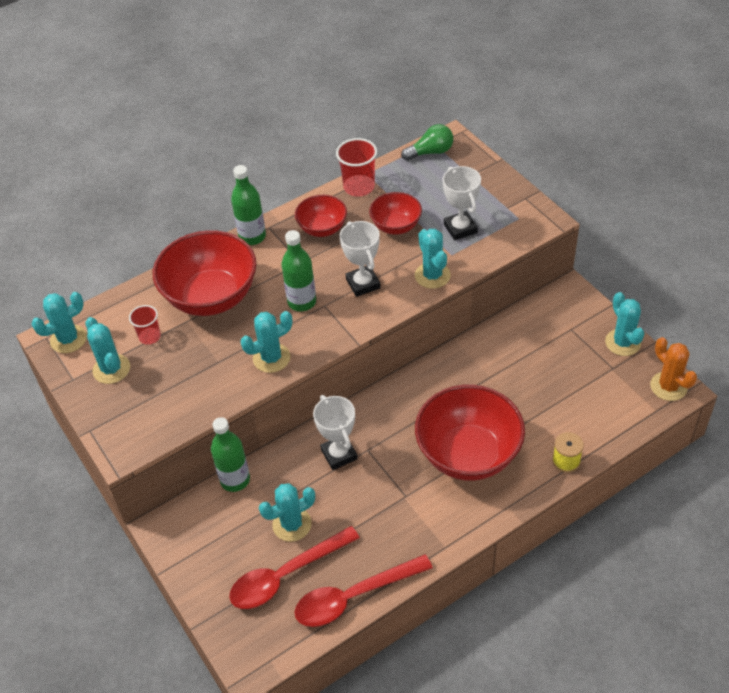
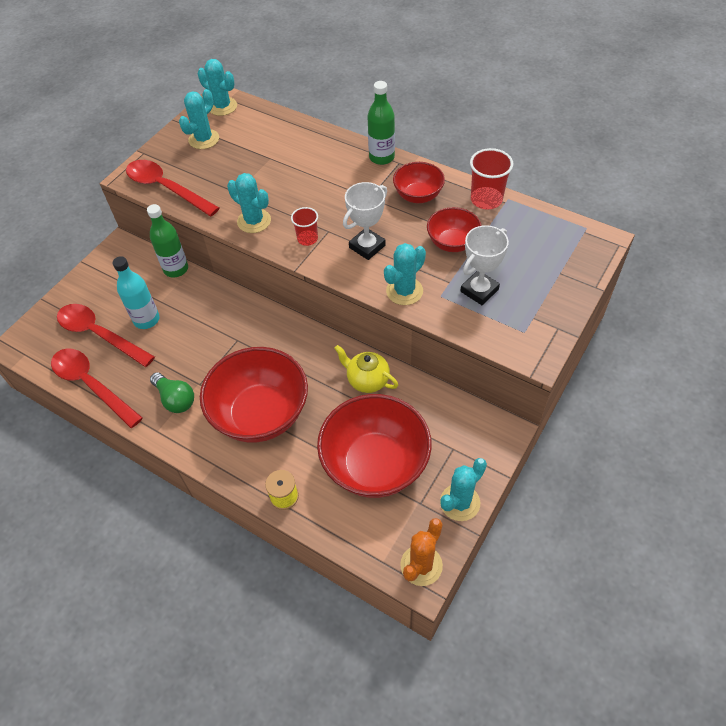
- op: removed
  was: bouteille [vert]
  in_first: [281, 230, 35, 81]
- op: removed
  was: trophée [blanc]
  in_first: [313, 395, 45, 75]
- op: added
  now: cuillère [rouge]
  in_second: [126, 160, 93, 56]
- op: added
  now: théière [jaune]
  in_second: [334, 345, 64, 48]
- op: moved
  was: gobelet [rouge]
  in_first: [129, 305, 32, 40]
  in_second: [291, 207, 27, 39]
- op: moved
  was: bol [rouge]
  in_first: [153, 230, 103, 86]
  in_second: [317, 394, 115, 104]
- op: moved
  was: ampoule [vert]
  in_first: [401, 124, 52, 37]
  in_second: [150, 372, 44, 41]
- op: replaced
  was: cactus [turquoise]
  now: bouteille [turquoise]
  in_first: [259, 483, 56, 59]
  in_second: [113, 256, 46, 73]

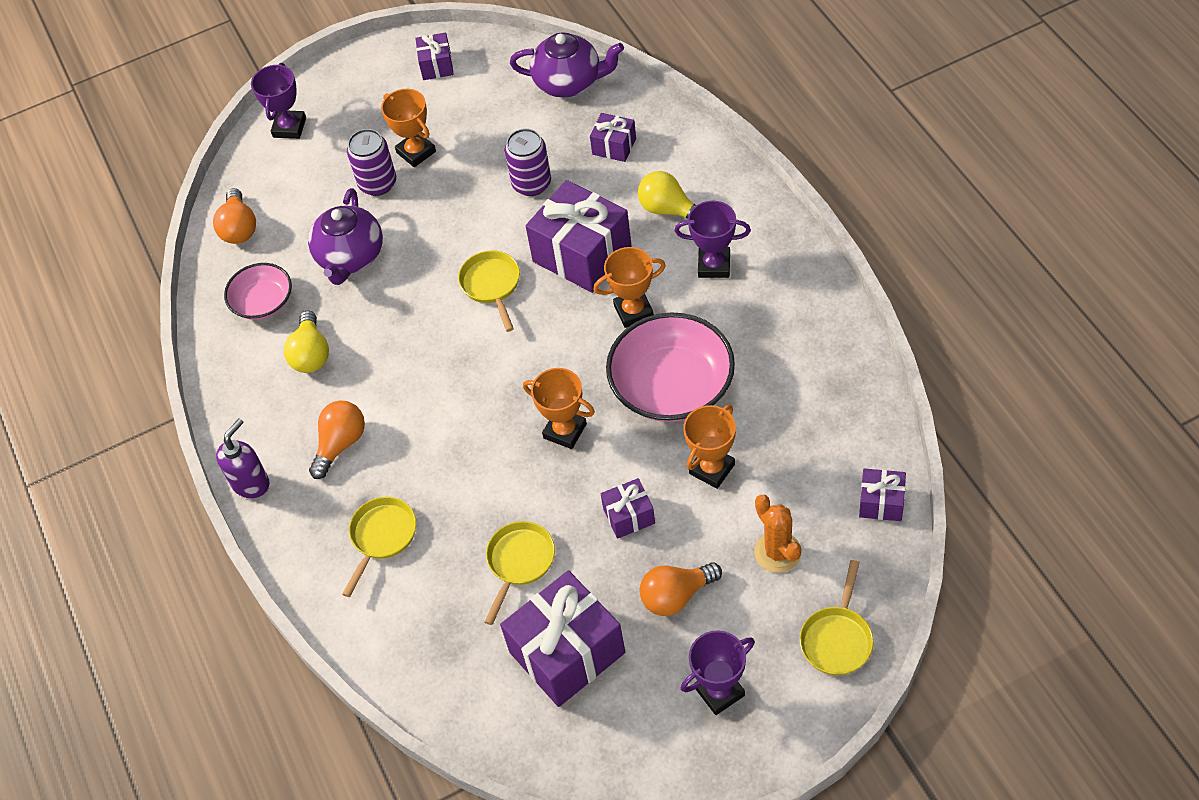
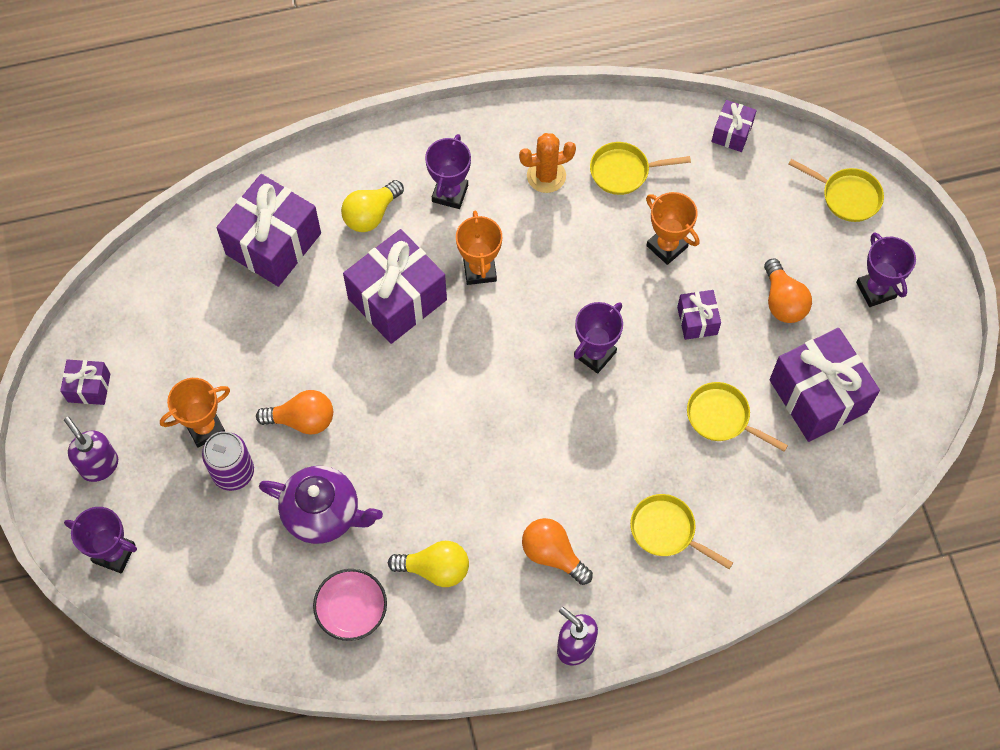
- op: removed
  was: canette [violet]
  in_first: [505, 128, 46, 68]
- op: removed
  was: théière [violet]
  in_first: [510, 32, 114, 66]
- op: removed
  was: bol [rose]
  in_first: [606, 313, 129, 109]
- op: added
  now: distributeur de savon [violet]
  in_second: [64, 417, 54, 65]
- op: moved
  was: ampoule [orange]
  in_first: [213, 188, 43, 56]
  in_second: [256, 390, 77, 45]
- op: moved
  was: poêle [jaune]
  in_first: [458, 250, 62, 82]
  in_second: [590, 142, 101, 53]
- op: moved
  was: cactus [orange]
  in_first: [754, 495, 48, 78]
  in_second: [519, 133, 57, 60]
- op: recoloured
  was: trophée [orange]
  now: trophée [violet]
  in_first: [523, 368, 72, 81]
  in_second: [574, 302, 49, 72]
- op: resized
  was: cadeau [violet]
  in_first: [590, 113, 46, 49]
  in_second: [216, 174, 105, 113]
  ratio: 2.01

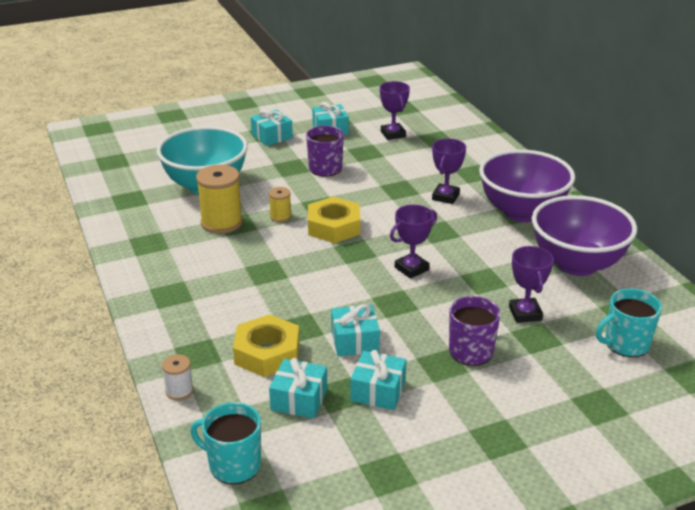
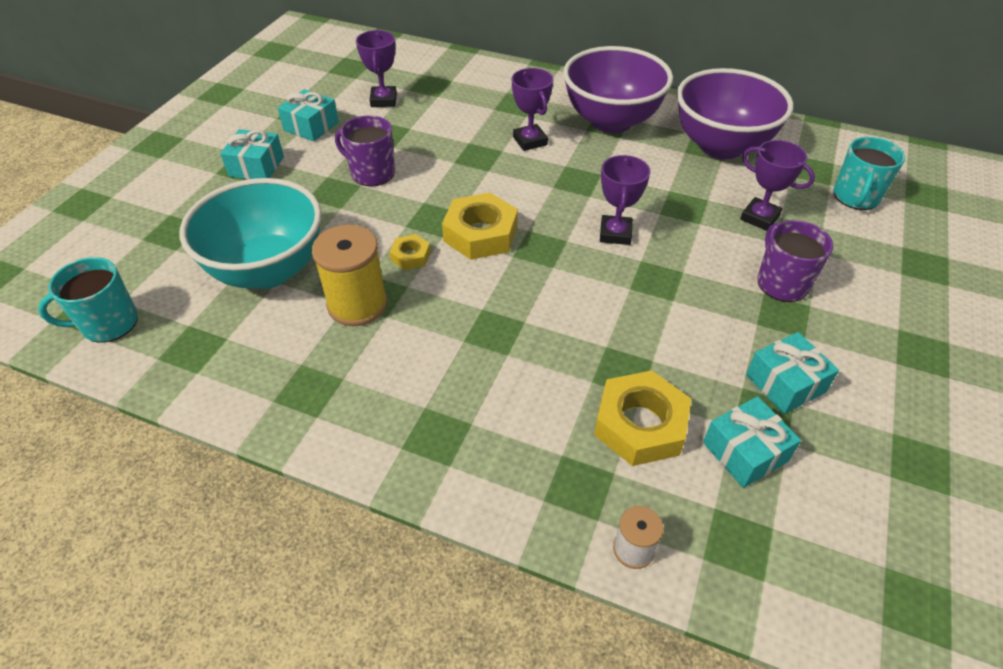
- op: removed
  was: cadeau [turquoise]
  in_first: [331, 304, 49, 52]
- op: moved
  was: tasse [turquoise]
  in_first: [190, 402, 71, 82]
  in_second: [38, 257, 100, 86]
- op: replaced
  was: bobine [jaune]
  now: écrou [jaune]
  in_first: [269, 187, 23, 35]
  in_second: [390, 234, 41, 36]
- op: turned
  was: trophée [violet]
  in_first: [380, 81, 30, 59]
  in_second: [356, 30, 41, 77]
  clockwise: 60

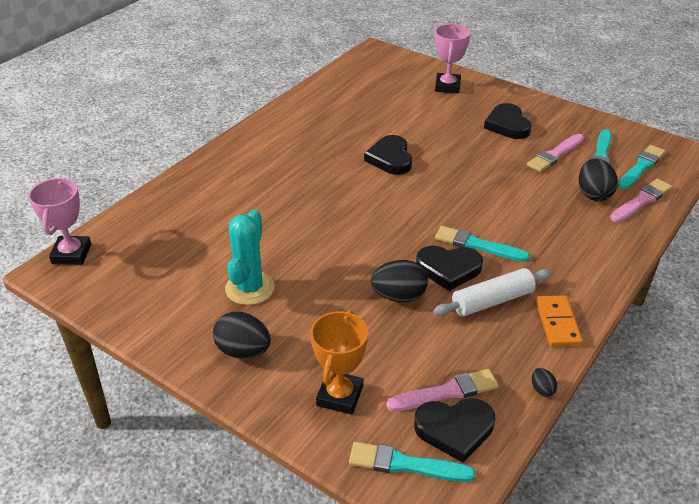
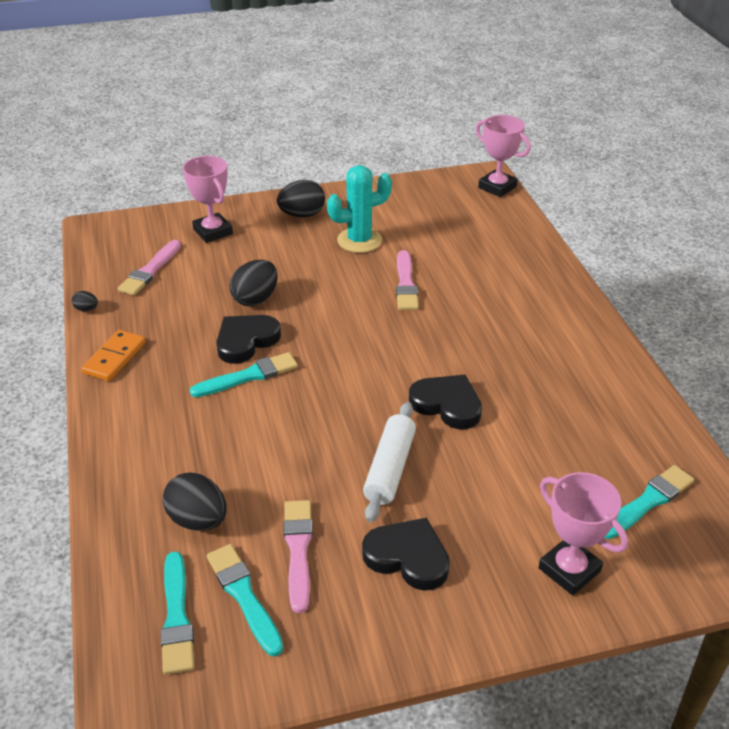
- op: removed
  was: cœur [noir]
  in_first: [414, 398, 81, 65]
- op: moved
  was: pinceau [turquoise]
  in_first: [349, 442, 126, 40]
  in_second: [604, 465, 90, 74]
- op: moved
  was: rouleau à pâtisserie [blanc]
  in_first: [433, 268, 119, 48]
  in_second: [363, 402, 53, 120]
- op: moved
  was: pinceau [rose]
  in_first: [610, 179, 62, 43]
  in_second: [396, 250, 23, 60]
- op: recoloured
  was: trophée [orange]
  now: trophée [rose]
  in_first: [310, 310, 58, 105]
  in_second: [183, 156, 50, 87]
- op: turned
  was: cactus [turquoise]
  in_first: [225, 210, 50, 95]
  in_second: [327, 165, 65, 88]
  clockwise: -75
- op: turned
  was: domino [orange]
  in_first: [536, 295, 47, 52]
  in_second: [81, 330, 64, 51]
  clockwise: 75

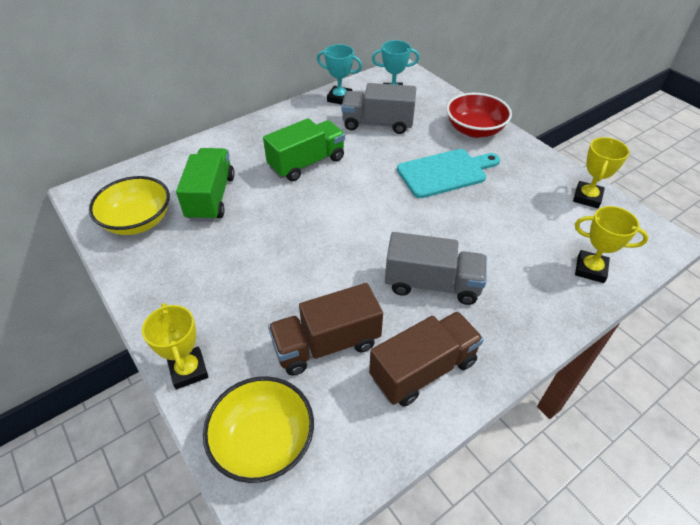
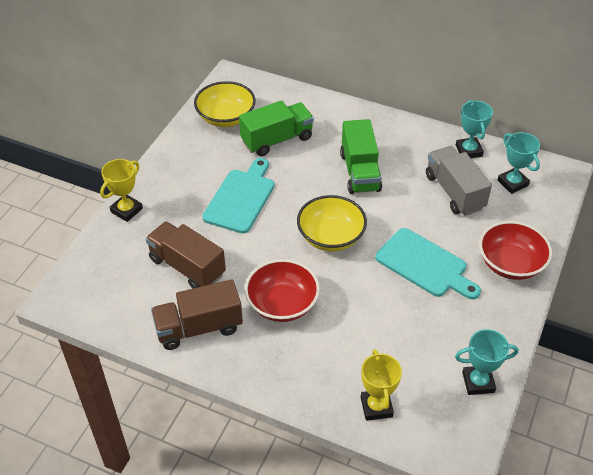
- op: added
  now: planche à découper [turquoise]
  in_second: [202, 158, 72, 75]
- op: moved
  was: bol [jaune]
  in_first: [203, 376, 111, 107]
  in_second: [297, 195, 70, 56]
- op: replaced
  was: camion [gris]
  now: bol [rouge]
  in_first: [385, 232, 102, 73]
  in_second: [245, 259, 75, 63]
- op: recoloured
  was: trophée [jaune]
  now: trophée [turquoise]
  in_first: [573, 137, 56, 71]
  in_second: [455, 329, 64, 66]
- op: turned
  was: camion [vert]
  in_first: [263, 118, 82, 63]
  in_second: [340, 119, 42, 75]
  clockwise: 60
- op: turned
  was: camion [marron]
  in_first: [369, 311, 115, 96]
  in_second: [151, 279, 92, 71]
  clockwise: 135

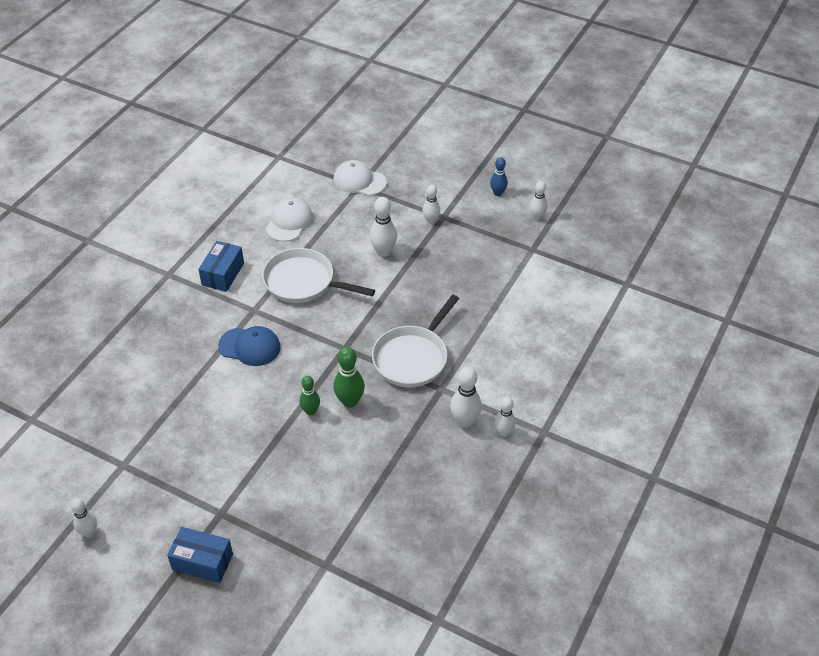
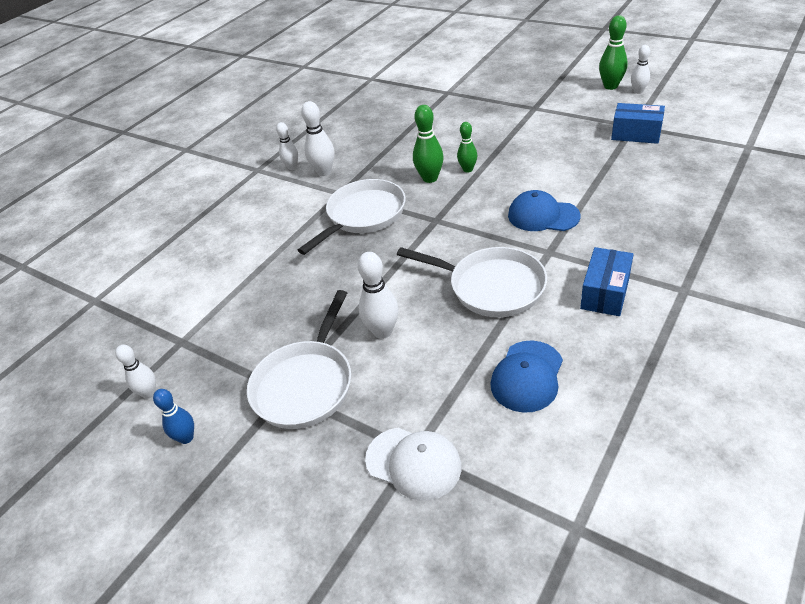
- op: added
  now: quille [vert]
  in_second: [599, 15, 29, 75]
- op: moved
  was: boîte [bleu]
  in_first: [167, 527, 66, 56]
  in_second: [611, 103, 54, 41]
- op: replaced
  was: quille [blanc]
  now: poêle [blanc]
  in_first: [423, 185, 17, 39]
  in_second: [247, 290, 104, 139]
- op: recoloured
  was: casquette [blanc]
  now: casquette [bleu]
  in_first: [265, 198, 48, 44]
  in_second: [490, 341, 73, 72]

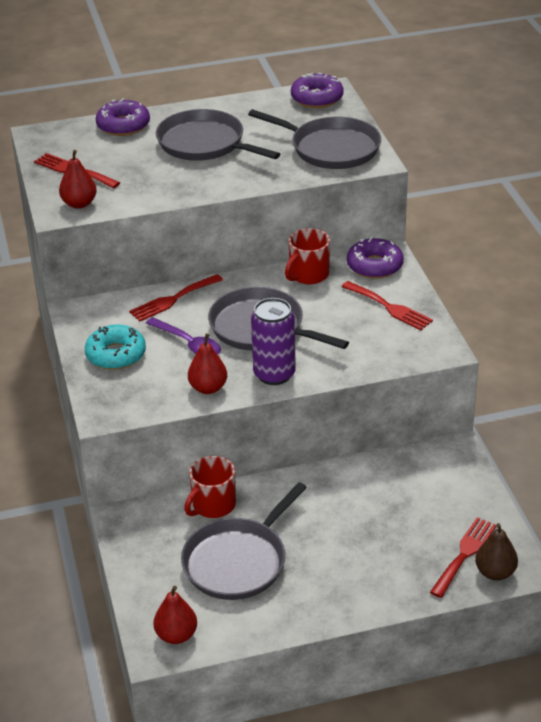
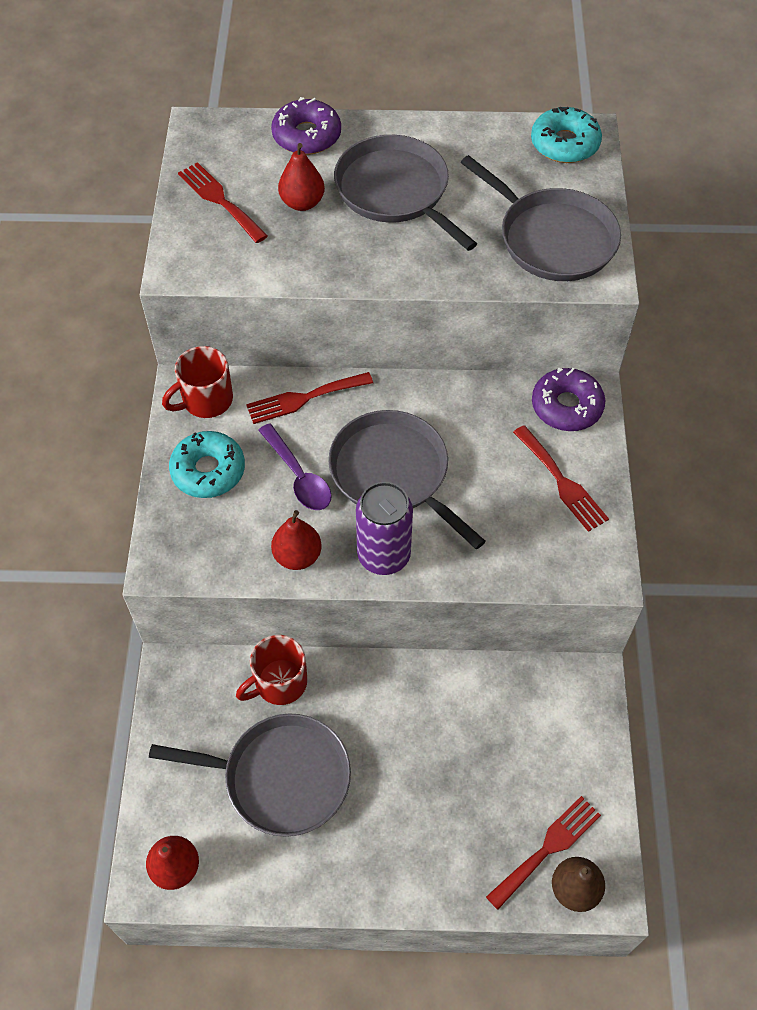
- op: moved
  was: poire [rouge]
  in_first: [59, 150, 38, 59]
  in_second: [278, 143, 47, 68]
- op: moved
  was: tasse [rouge]
  in_first: [285, 228, 45, 56]
  in_second: [162, 346, 71, 72]
- op: recoloured
  was: beignet [violet]
  now: beignet [turquoise]
  in_first: [291, 73, 53, 35]
  in_second: [531, 107, 71, 56]
- op: turned
  was: poêle [gris]
  in_first: [181, 482, 126, 118]
  in_second: [149, 714, 202, 123]
  clockwise: -135

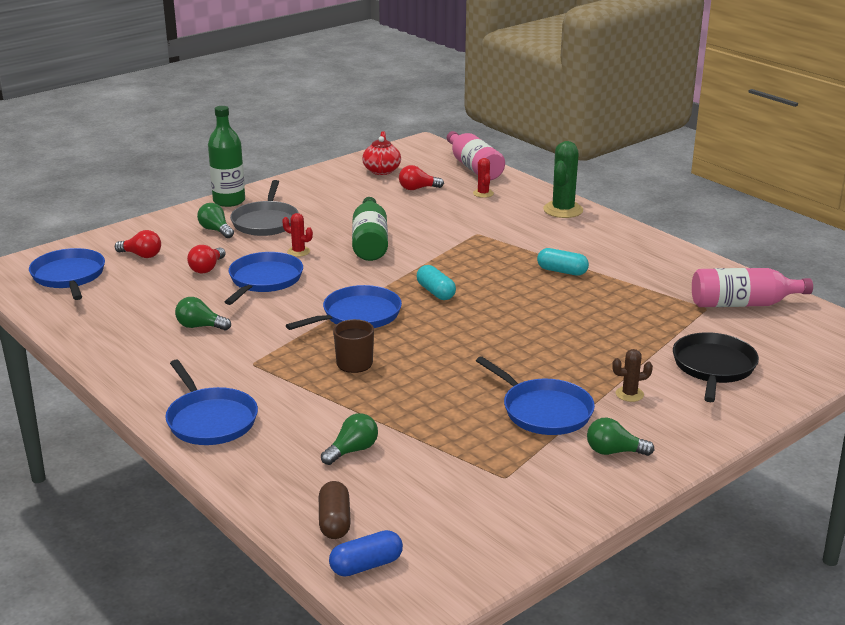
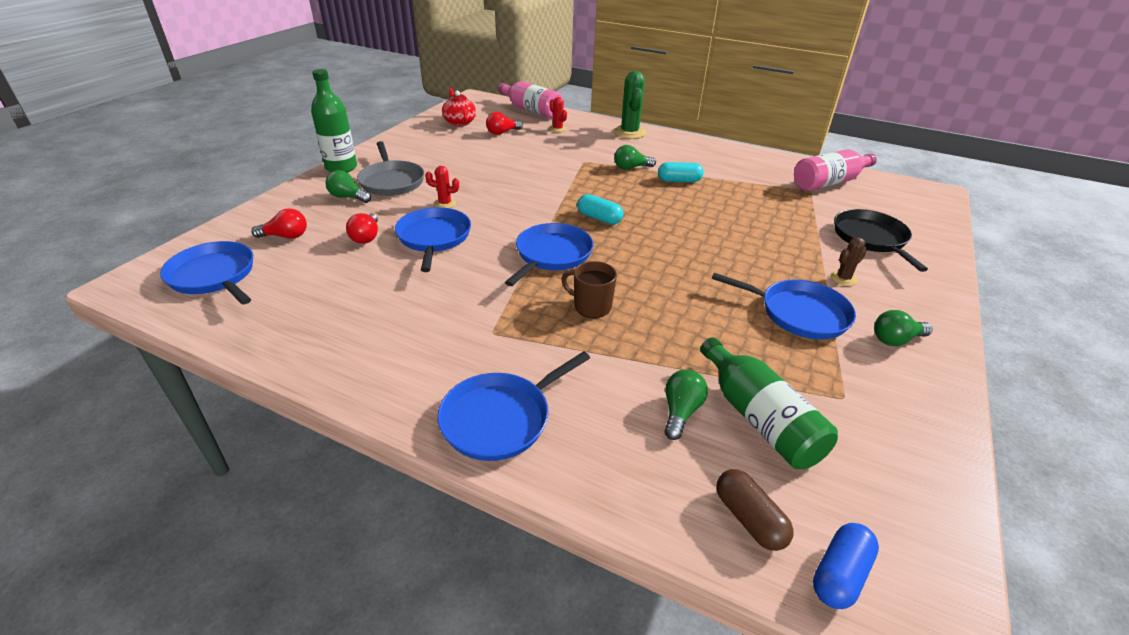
- op: moved
  was: ampoule [vert]
  in_first: [175, 297, 56, 33]
  in_second: [614, 145, 42, 25]
- op: moved
  was: bouteille [vert]
  in_first: [352, 197, 36, 64]
  in_second: [700, 337, 138, 132]
- op: turned
  was: poêle [bleu]
  in_first: [165, 360, 93, 85]
  in_second: [437, 351, 153, 110]
  clockwise: 105

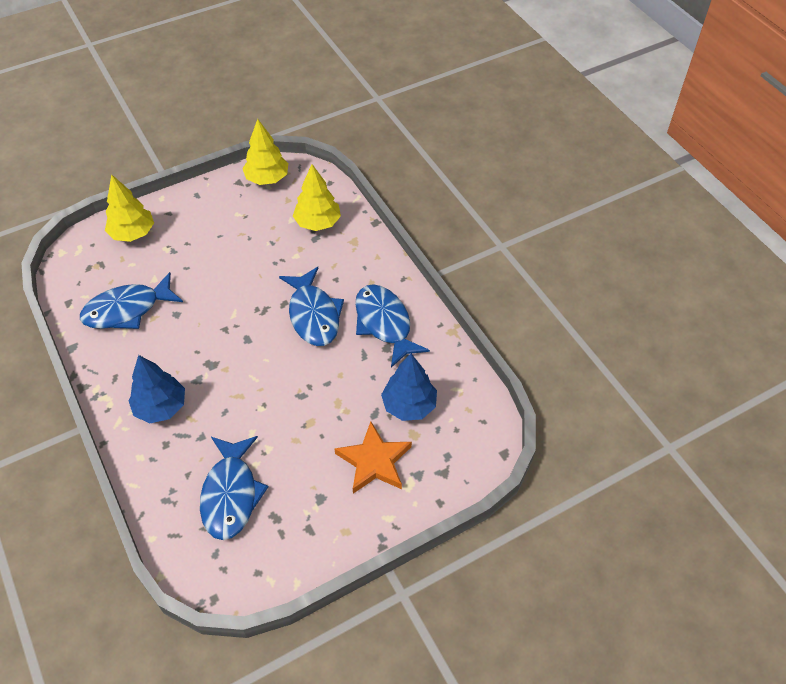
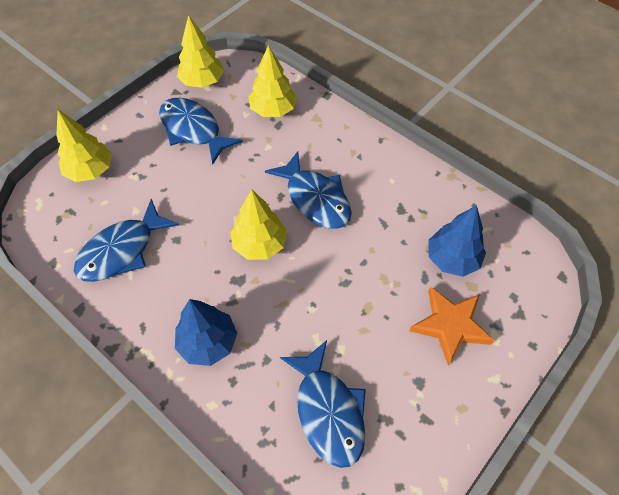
- op: added
  now: arbre [jaune]
  in_second: [230, 190, 57, 70]
- op: moved
  was: poisson [bleu]
  in_first: [355, 284, 75, 84]
  in_second: [159, 98, 84, 66]

